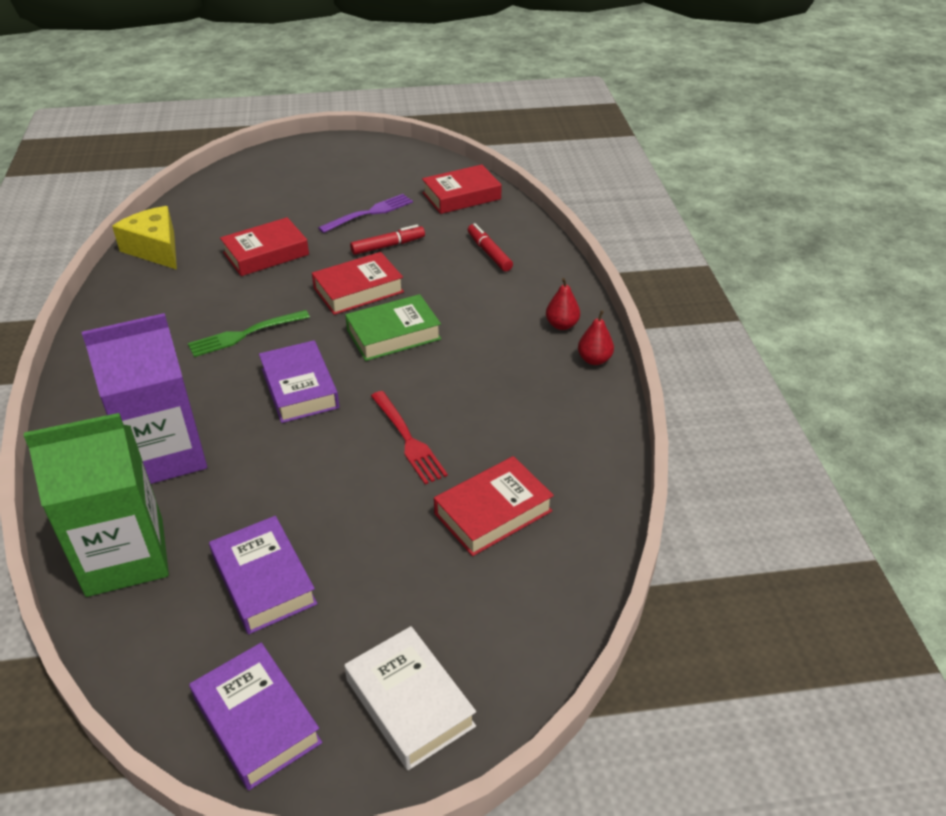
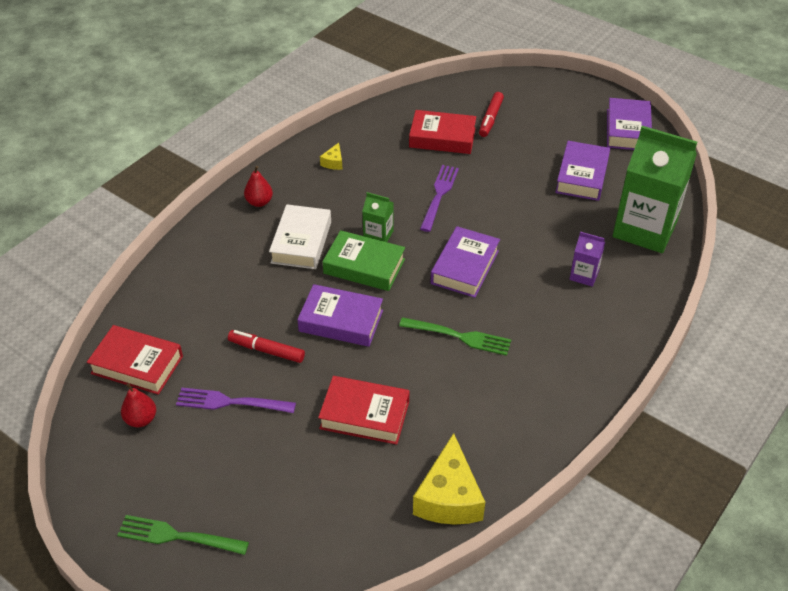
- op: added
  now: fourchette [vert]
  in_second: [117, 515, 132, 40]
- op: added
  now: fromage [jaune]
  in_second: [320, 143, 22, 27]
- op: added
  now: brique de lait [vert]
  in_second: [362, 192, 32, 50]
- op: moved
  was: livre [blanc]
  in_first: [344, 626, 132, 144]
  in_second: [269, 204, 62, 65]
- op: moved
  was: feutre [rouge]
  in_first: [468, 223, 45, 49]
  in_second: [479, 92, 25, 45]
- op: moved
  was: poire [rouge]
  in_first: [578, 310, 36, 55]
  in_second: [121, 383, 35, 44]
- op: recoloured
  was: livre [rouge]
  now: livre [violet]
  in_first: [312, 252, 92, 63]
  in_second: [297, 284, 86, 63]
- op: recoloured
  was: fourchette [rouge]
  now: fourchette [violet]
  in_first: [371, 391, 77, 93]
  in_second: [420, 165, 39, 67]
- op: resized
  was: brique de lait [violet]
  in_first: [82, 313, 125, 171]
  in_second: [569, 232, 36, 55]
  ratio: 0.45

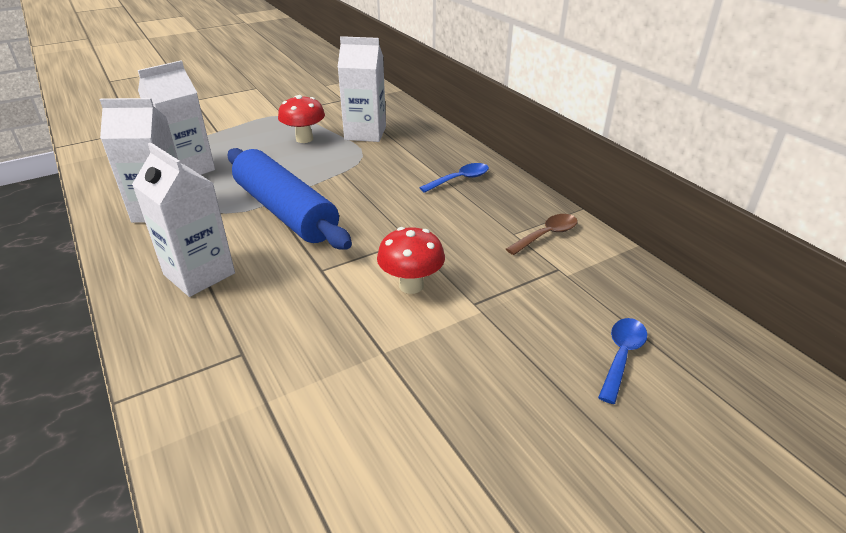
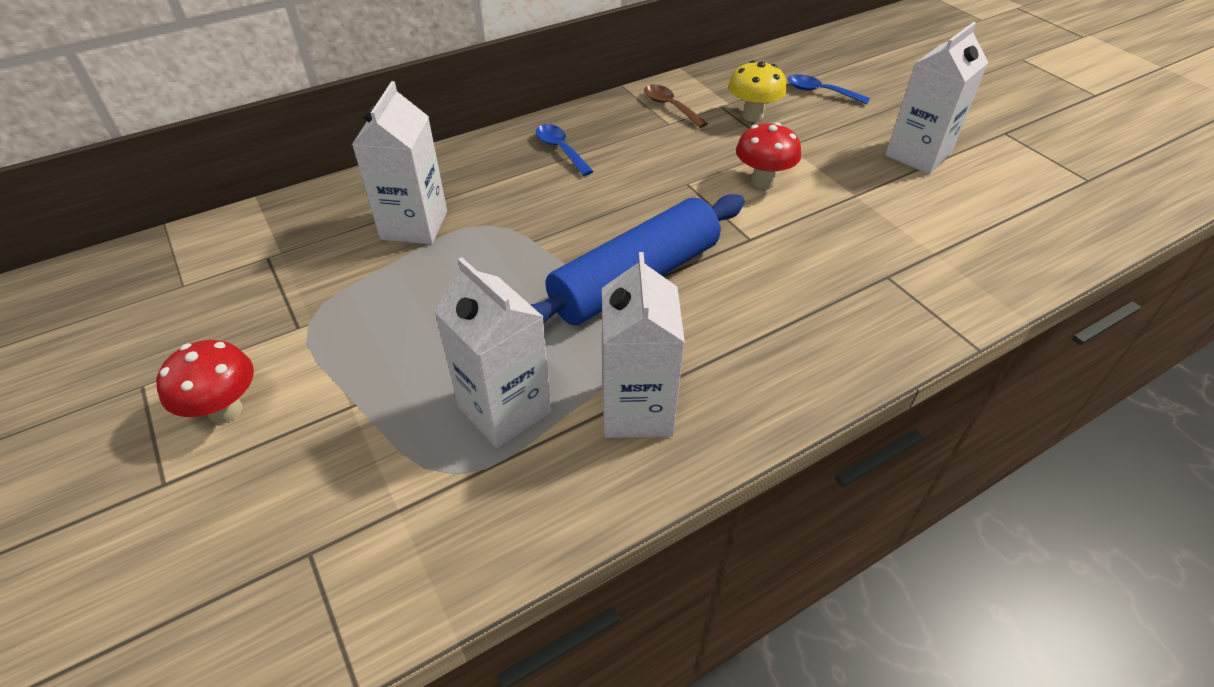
- op: added
  now: champignon [jaune]
  in_second: [728, 60, 59, 62]
- op: moved
  was: brique de lait [blanc]
  in_first: [132, 143, 103, 154]
  in_second: [885, 22, 104, 152]
- op: moved
  was: champignon [rouge]
  in_first: [278, 95, 47, 48]
  in_second: [156, 340, 98, 84]

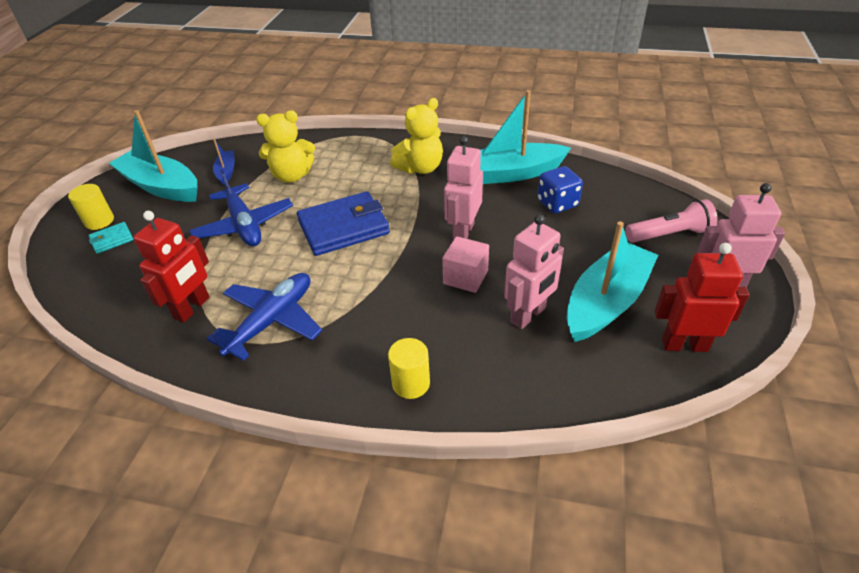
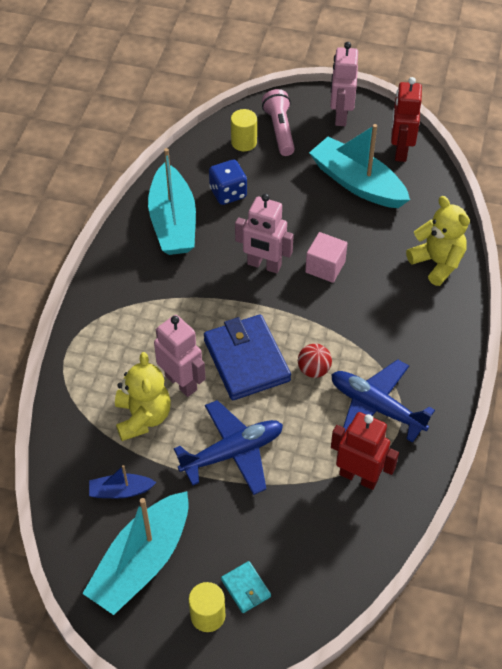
- op: added
  now: balle [rouge]
  in_second: [298, 344, 34, 34]
- op: moved
  was: cylindre [jaune]
  in_first: [388, 338, 42, 61]
  in_second: [231, 109, 26, 42]
- op: moved
  was: ours en peluche [jaune]
  in_first: [390, 98, 53, 76]
  in_second: [406, 196, 64, 90]
- op: moved
  was: robot [rose]
  in_first: [504, 214, 60, 115]
  in_second: [154, 315, 52, 82]

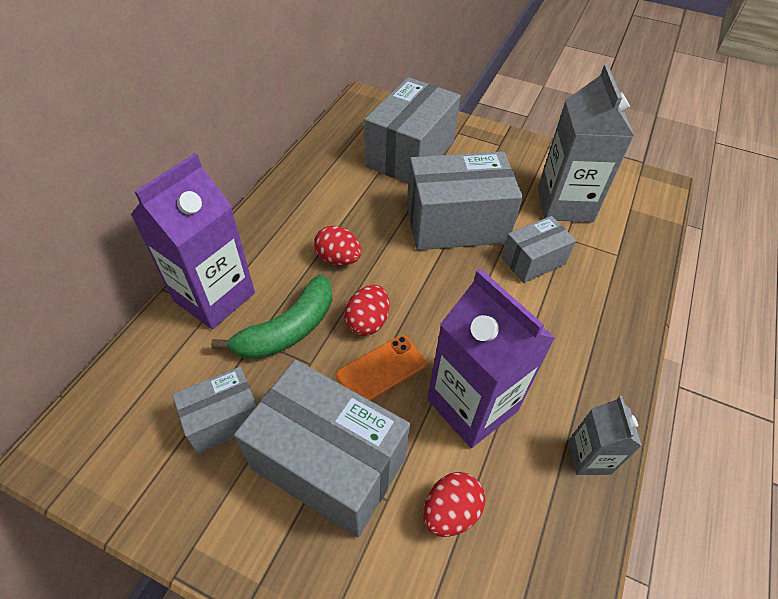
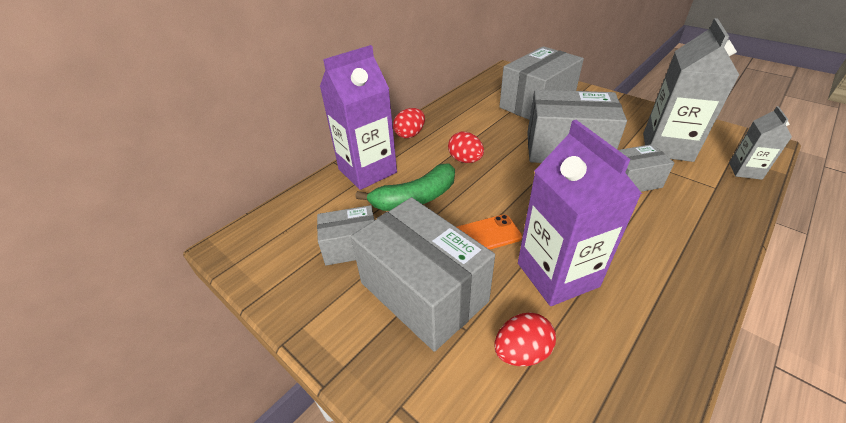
- op: moved
  was: œuf [rouge]
  in_first: [344, 285, 46, 51]
  in_second: [393, 108, 32, 30]
- op: moved
  was: brique de lait [gris]
  in_first: [568, 396, 74, 79]
  in_second: [729, 106, 63, 74]

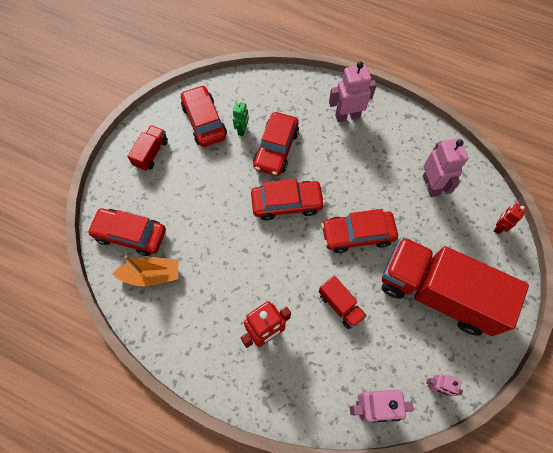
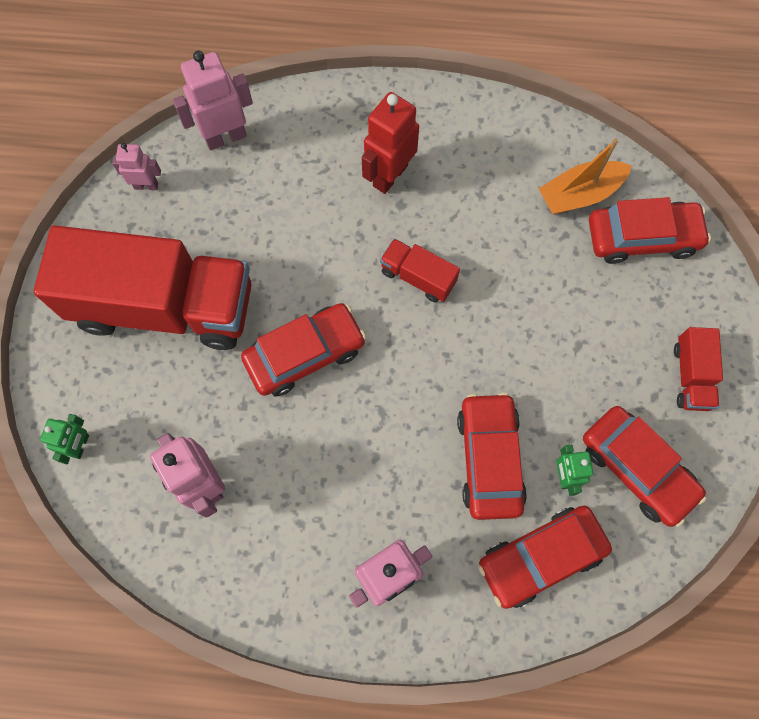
- op: moved
  was: voiture [rouge]
  in_first: [251, 179, 74, 42]
  in_second: [478, 506, 134, 103]
- op: moved
  was: camion [rouge]
  in_first: [319, 276, 48, 53]
  in_second: [380, 239, 80, 64]
- op: recoloured
  was: robot [rouge]
  now: robot [vert]
  in_first: [494, 203, 33, 31]
  in_second: [40, 414, 49, 50]

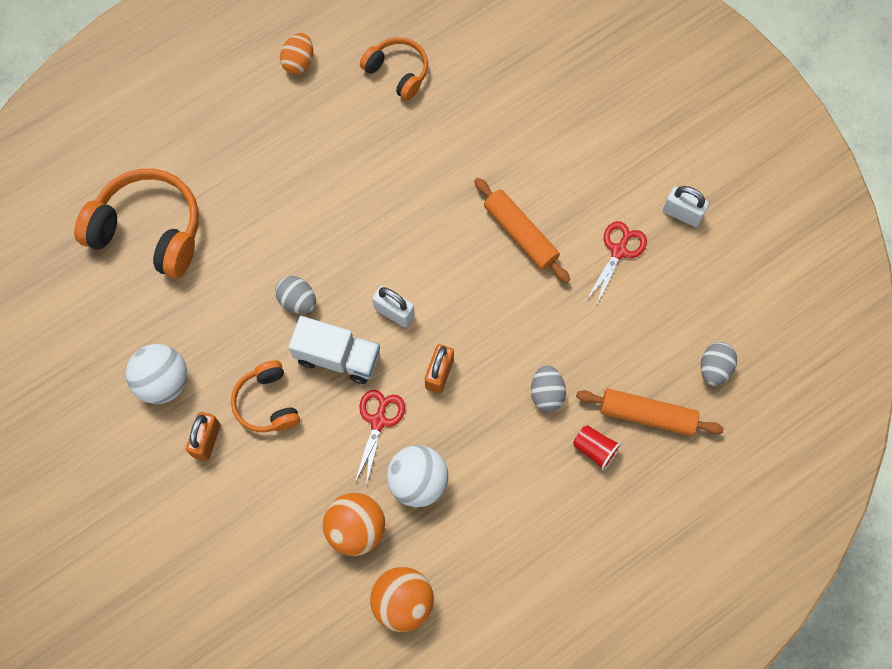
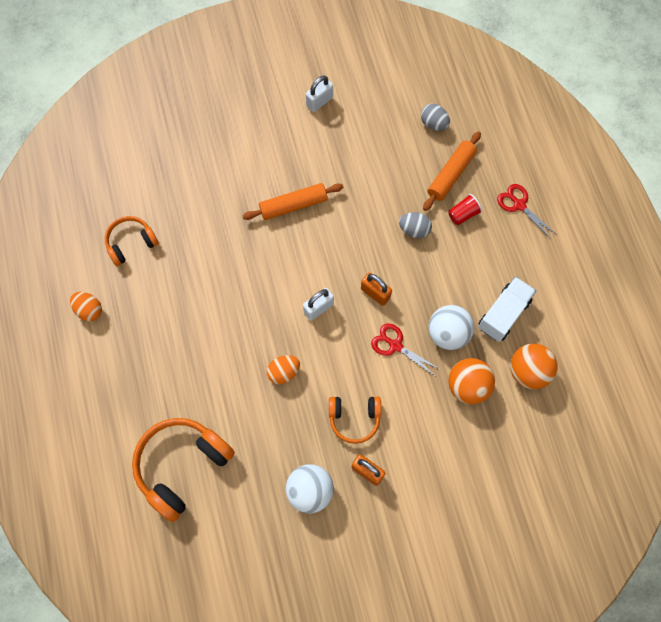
- op: moved
  was: camion [blanc]
  in_first: [289, 316, 91, 68]
  in_second: [478, 277, 58, 65]
- op: moved
  was: ciseaux [rouge]
  in_first: [587, 221, 60, 85]
  in_second: [497, 184, 60, 56]
- op: recoloured
  was: œuf [gris]
  now: œuf [orange]
  in_first: [275, 276, 41, 38]
  in_second: [267, 355, 33, 29]

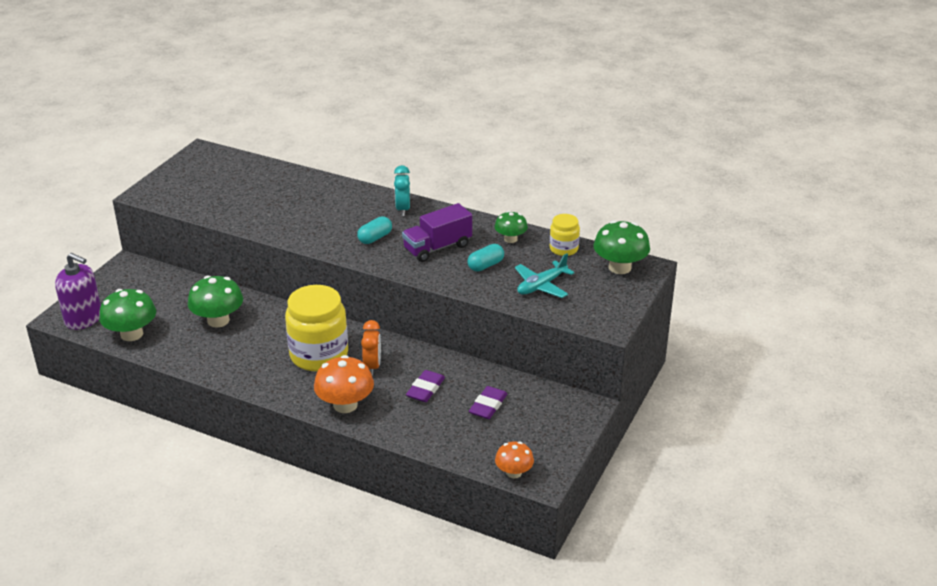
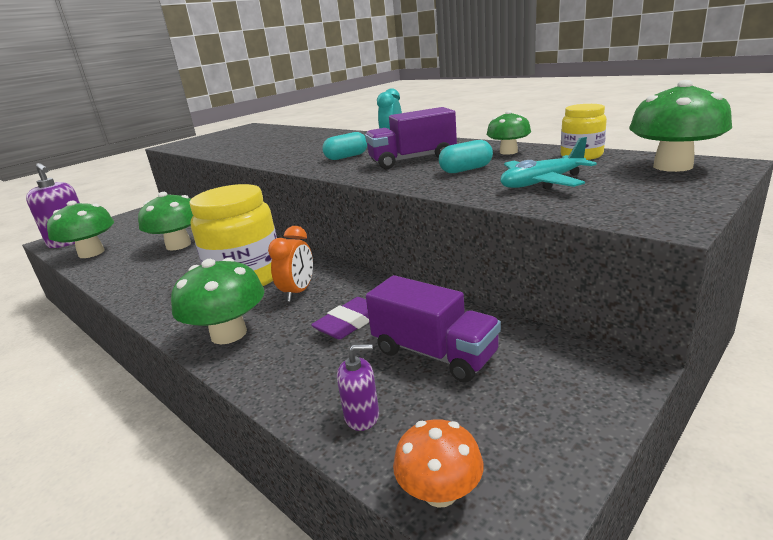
- op: added
  now: distributeur de savon [violet]
  in_second: [337, 344, 42, 87]
- op: replaced
  was: gomme [violet]
  now: camion [violet]
  in_first: [469, 386, 38, 33]
  in_second: [366, 275, 135, 108]
- op: recoloured
  was: champignon [orange]
  now: champignon [vert]
  in_first: [314, 355, 60, 58]
  in_second: [171, 258, 93, 86]

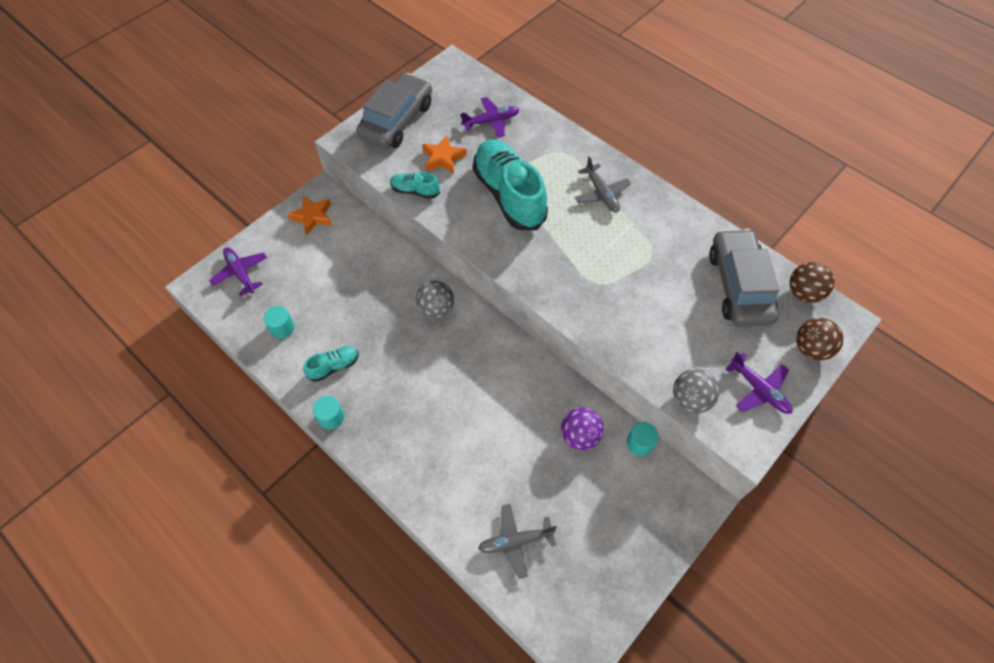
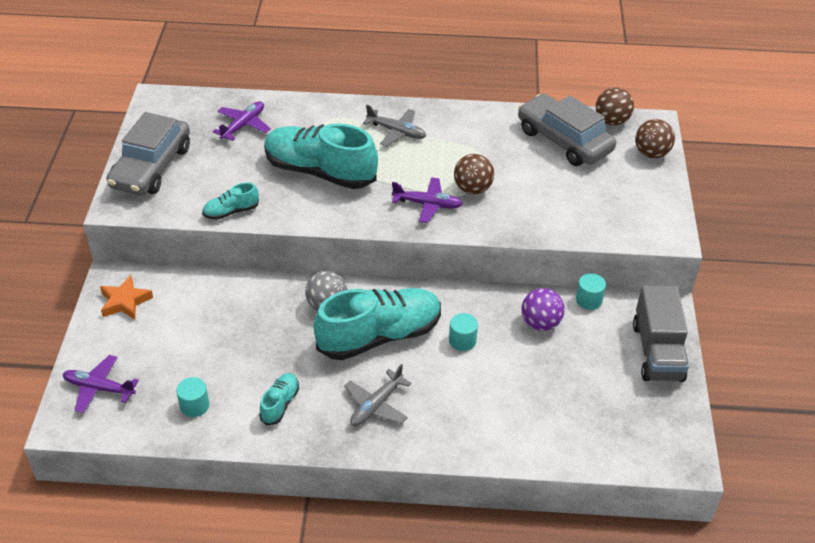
- op: removed
  was: étoile [orange]
  in_first: [422, 135, 45, 39]
- op: removed
  was: balle [gris]
  in_first: [673, 369, 47, 44]
- op: added
  now: chaussure [turquoise]
  in_second: [314, 288, 127, 72]
- op: added
  now: balle [marron]
  in_second: [454, 154, 40, 40]
- op: added
  now: camion [gris]
  in_second: [633, 285, 56, 97]
- op: moved
  was: cylindre [turquoise]
  in_first: [313, 396, 31, 34]
  in_second: [449, 313, 29, 38]
- op: moved
  was: avion [gris]
  in_first: [478, 504, 79, 75]
  in_second: [344, 364, 68, 62]
- op: moved
  was: avion [violet]
  in_first: [725, 352, 68, 62]
  in_second: [392, 177, 71, 46]
- op: turned
  was: voiture [gris]
  in_first: [356, 73, 76, 76]
  in_second: [107, 112, 83, 83]
  clockwise: -150

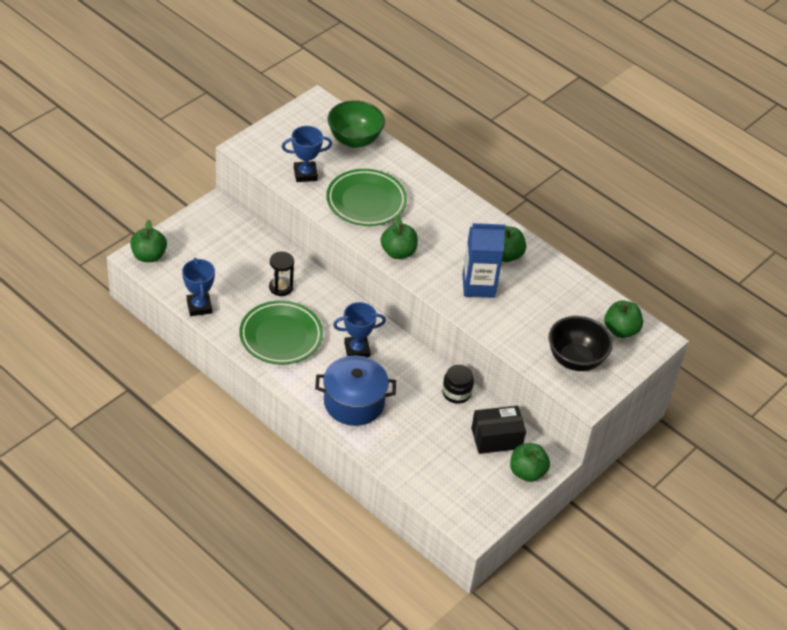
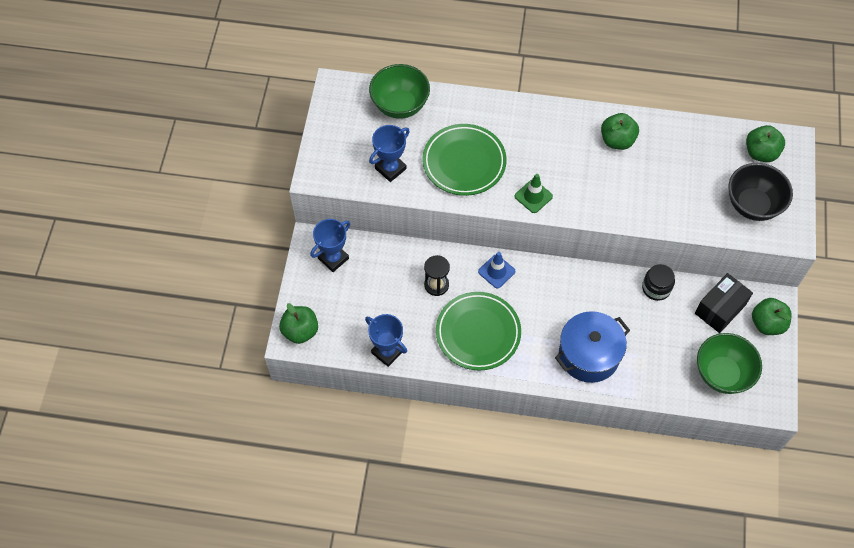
- op: removed
  was: brique de lait [bleu]
  in_first: [463, 223, 42, 75]
- op: added
  now: cône de chantier [bleu]
  in_second: [478, 252, 37, 37]
- op: added
  now: bol [vert]
  in_second: [697, 333, 65, 61]
- op: moved
  was: trophée [bleu]
  in_first: [333, 302, 53, 55]
  in_second: [310, 219, 40, 53]
- op: replaced
  was: pomme [vert]
  now: cône de chantier [vert]
  in_first: [381, 215, 37, 44]
  in_second: [515, 174, 38, 39]

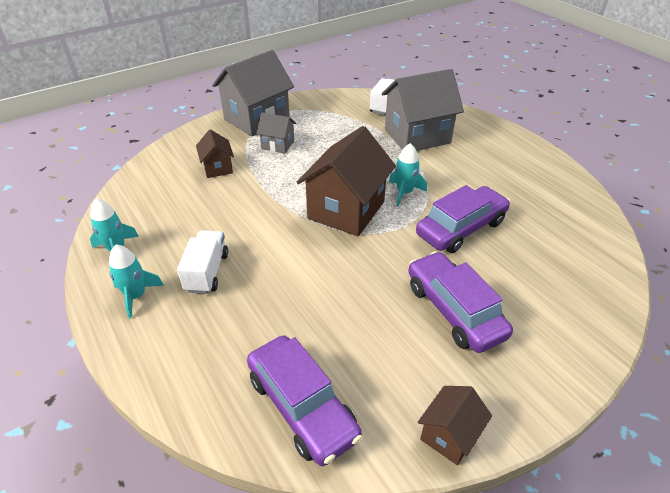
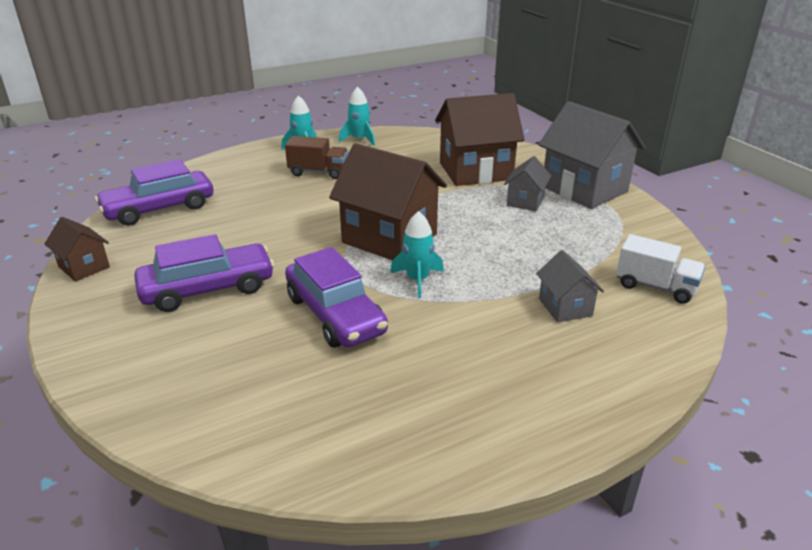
- op: recoloured
  was: camion [blanc]
  now: camion [marron]
  in_first: [177, 230, 51, 64]
  in_second: [285, 136, 63, 43]
- op: resized
  was: maison [marron]
  in_first: [196, 129, 38, 49]
  in_second: [435, 93, 90, 93]
  ratio: 2.0
- op: resized
  was: maison [gris]
  in_first: [381, 69, 83, 82]
  in_second: [536, 250, 68, 73]
  ratio: 0.5

